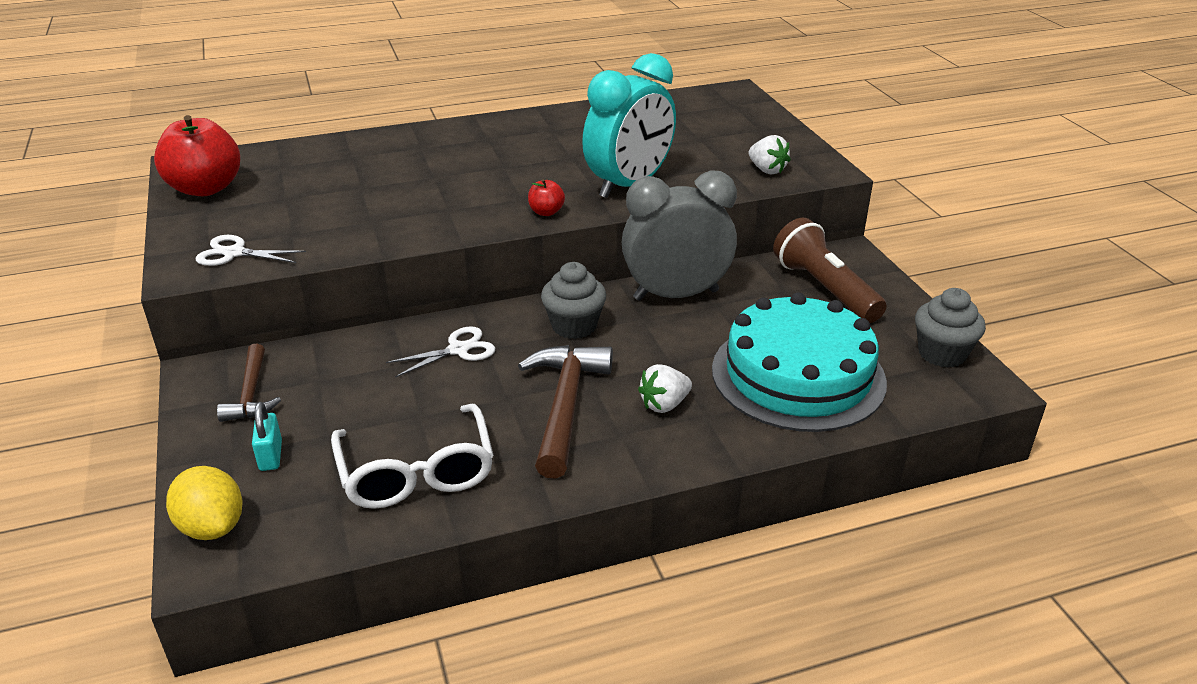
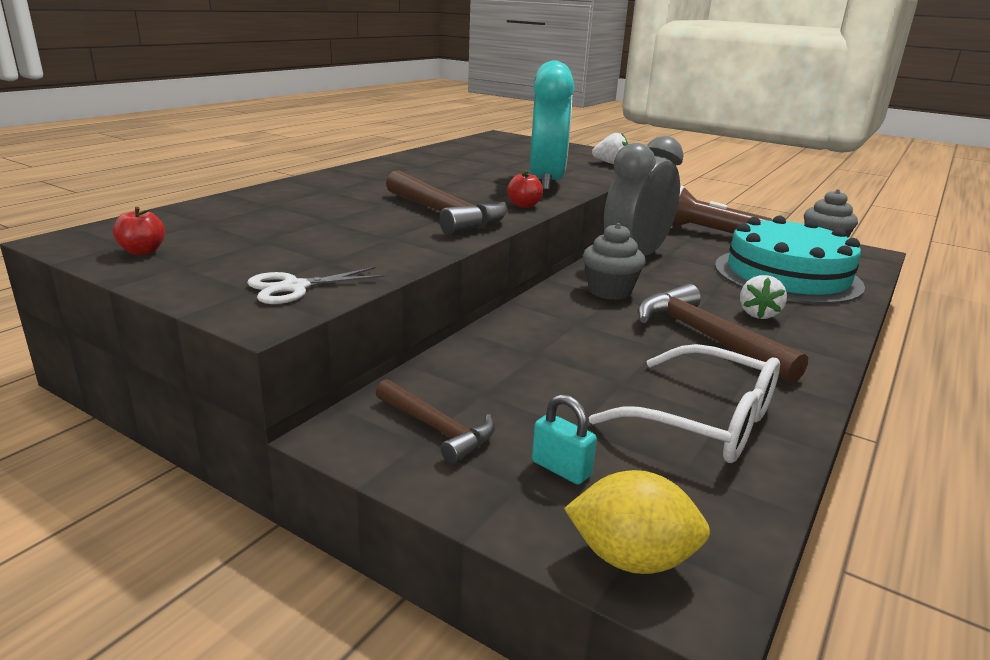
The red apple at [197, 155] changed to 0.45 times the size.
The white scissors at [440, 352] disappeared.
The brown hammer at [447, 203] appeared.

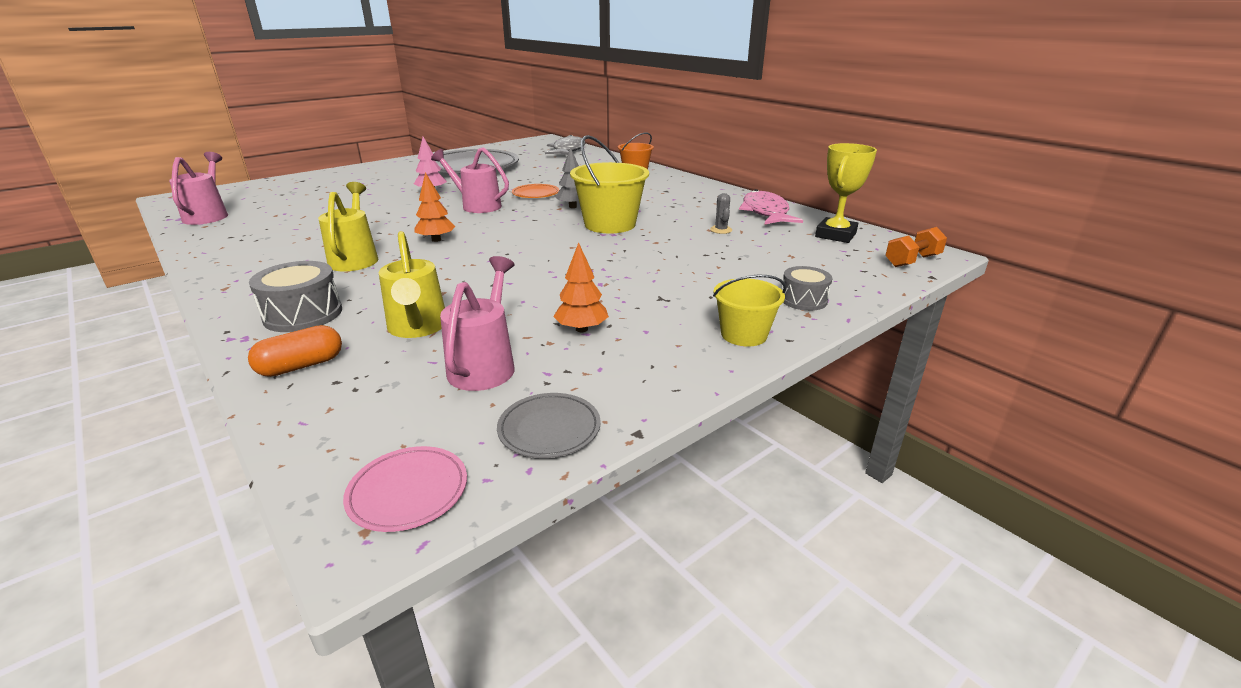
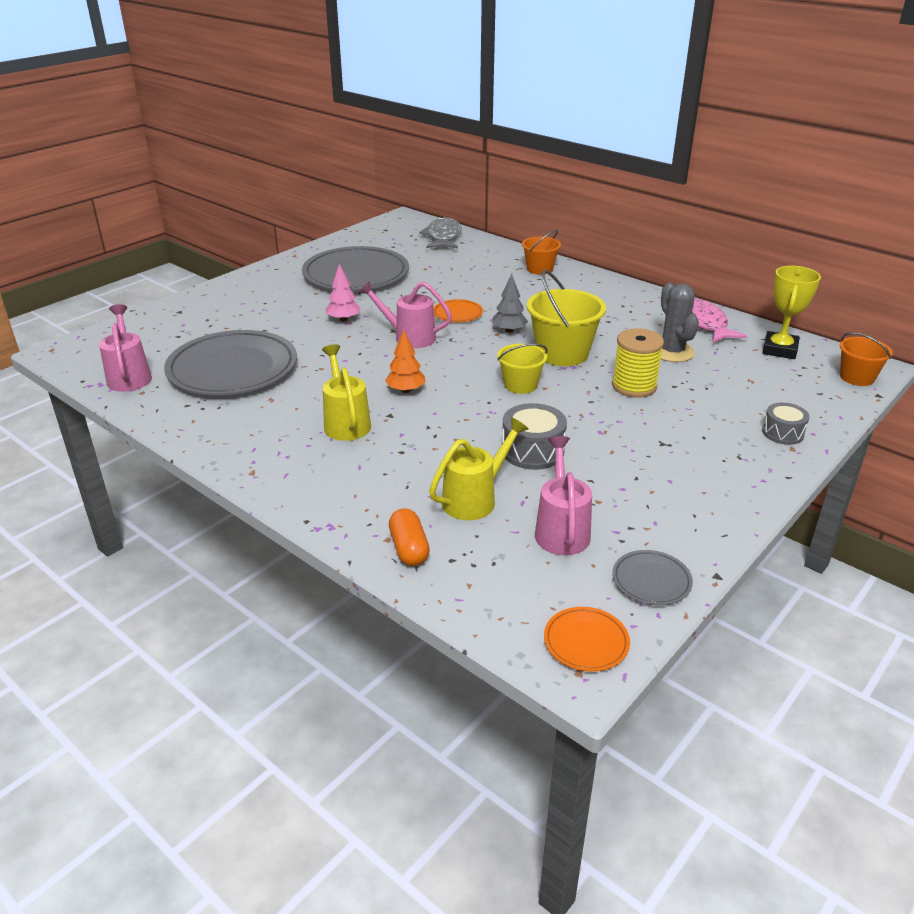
The grey cactus at [721, 213] changed to 1.99 times the size.
The orange dumbbell at [916, 247] was replaced by the orange bucket at [866, 359].
The yellow watering can at [412, 284] turned 105 degrees counterclockwise.
The orange tree at [581, 287] disappeared.
The grey drum moved from [295, 296] to [534, 436].
The yellow bucket moved from [749, 310] to [522, 369].
The orange capsule at [295, 351] turned 60 degrees counterclockwise.
The pink plate at [405, 489] became the orange plate at [587, 639].
The yellow spool at [638, 363] appeared.
The grey plate at [230, 362] appeared.

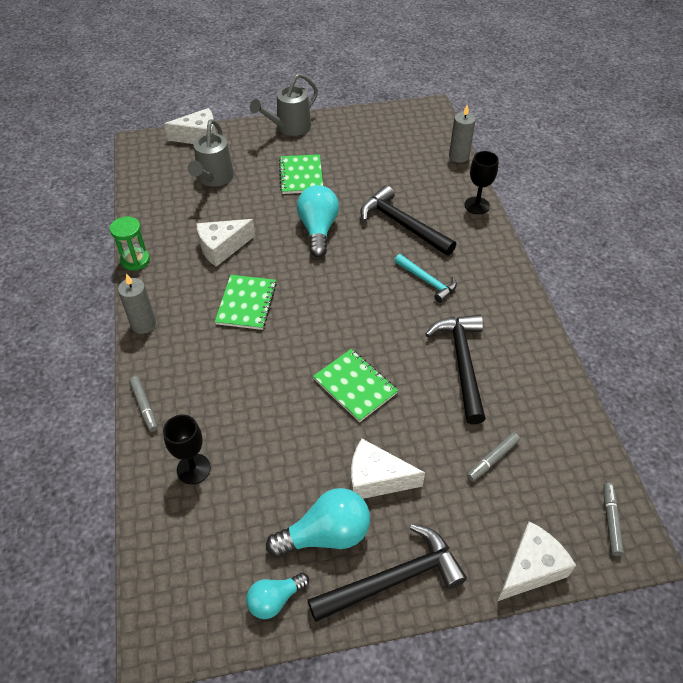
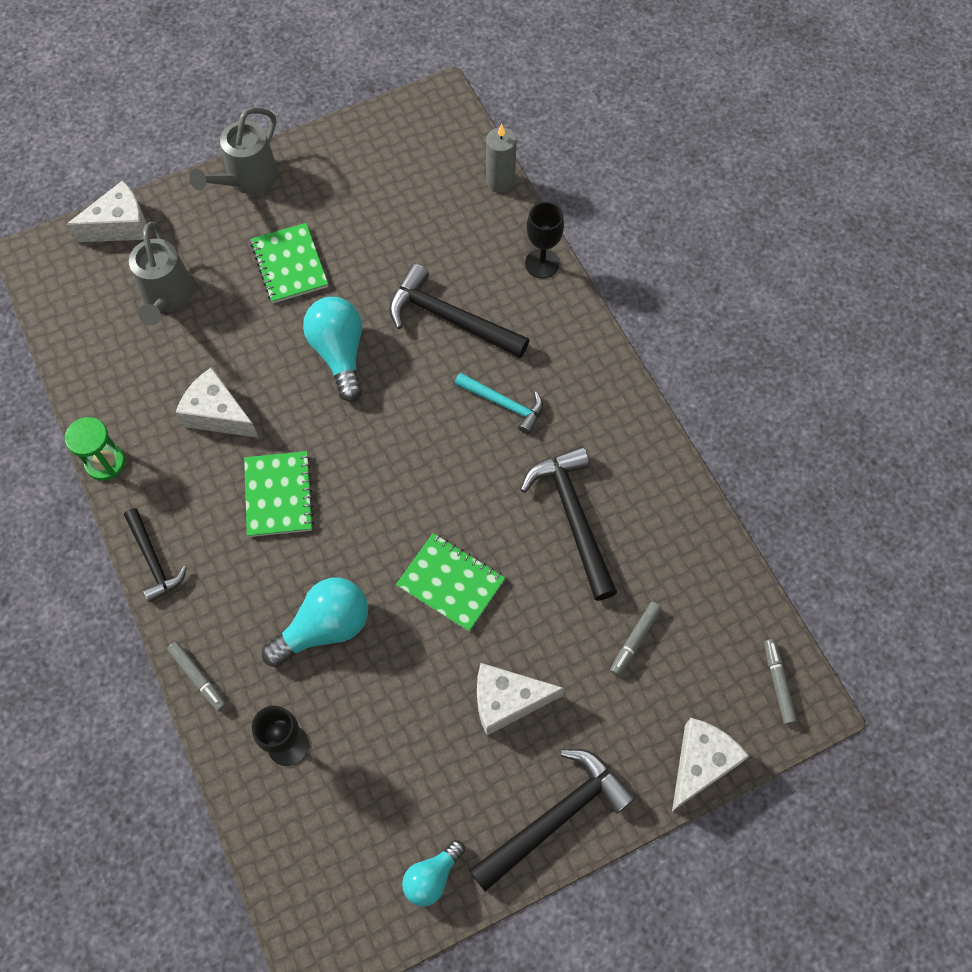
The white cheese at [225, 243] turned 75 degrees clockwise.
The grey candle at [137, 304] was replaced by the black hammer at [155, 555].
The turquoise light bulb moved from [318, 523] to [315, 622].

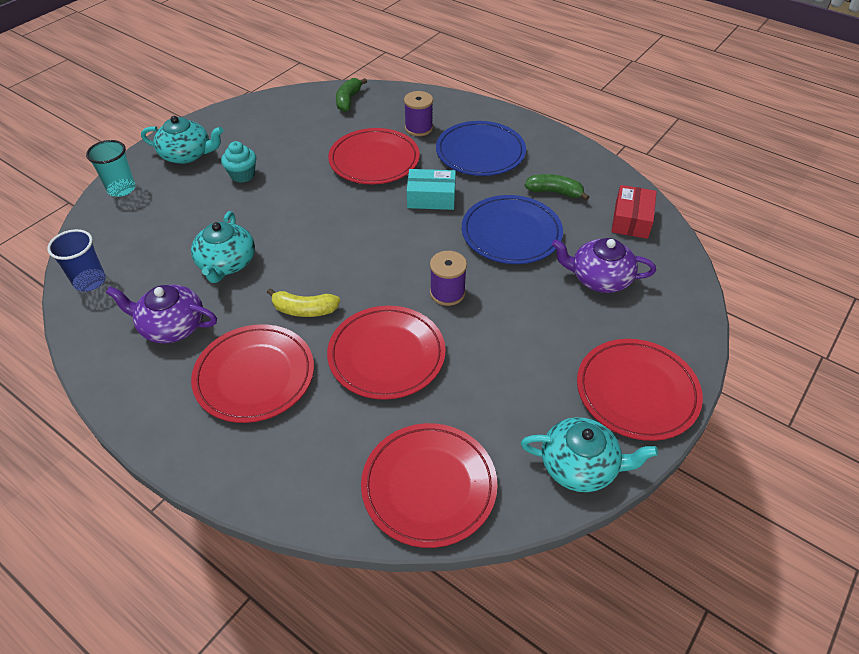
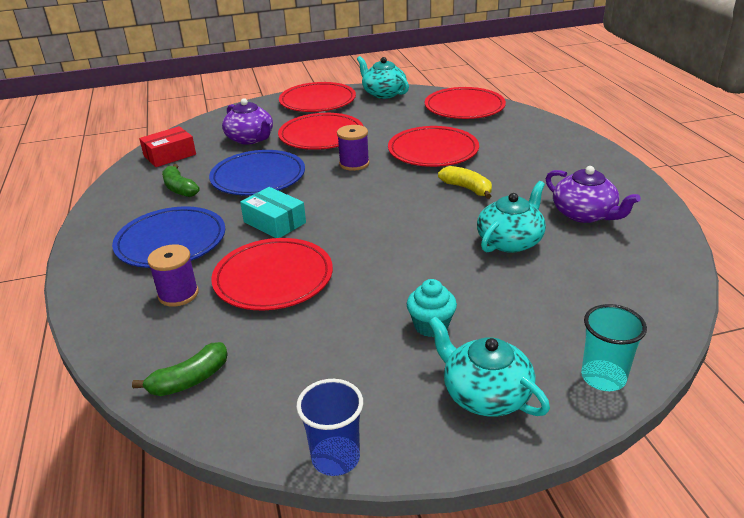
The blue cup moved from [76, 260] to [329, 427].
The red plate moved from [252, 373] to [320, 131].

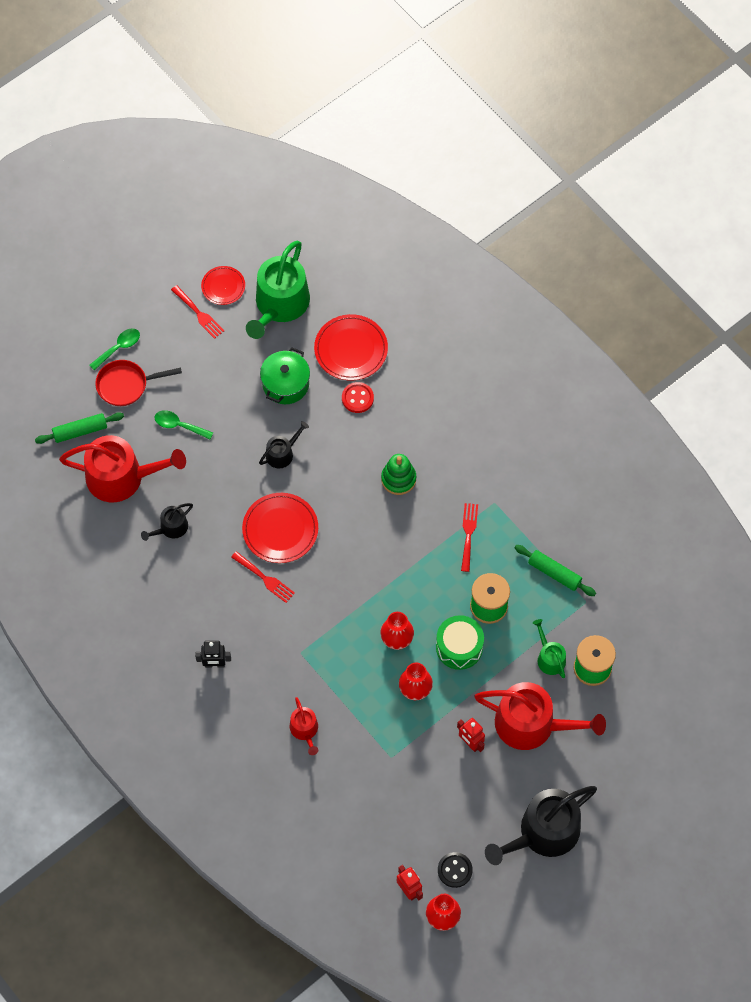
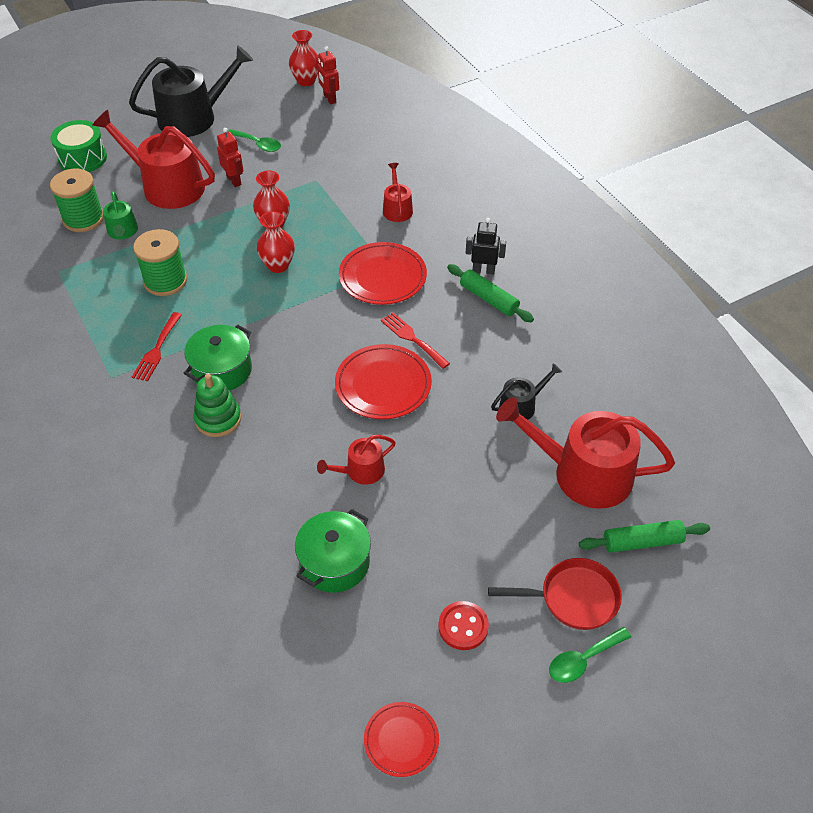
The green watering can at [278, 290] disappeared.
The red fork at [197, 312] disappeared.
The red plate moved from [351, 347] to [383, 273].
The red button moved from [358, 397] to [463, 625].
The green spoon moved from [183, 424] to [254, 140].
The black watering can at [284, 445] became the red watering can at [356, 460].
The green rolling pin moved from [555, 570] to [490, 293].
The green drum moved from [460, 642] to [78, 146].
The black button at [455, 870] disappeared.
The green pot at [218, 358] appeared.

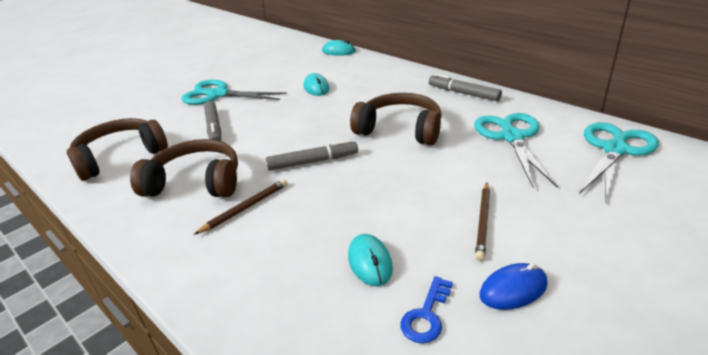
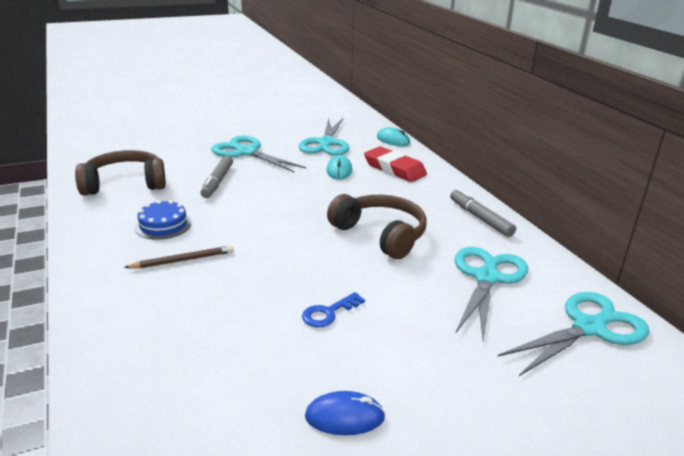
The brown headphones at [184, 168] was replaced by the blue cake at [163, 220].
The grey marker at [312, 155] disappeared.
The brown pencil at [482, 222] disappeared.
The turquoise mouse at [370, 260] disappeared.
The blue key moved from [426, 309] to [333, 309].
The turquoise scissors at [323, 136] appeared.
The red eraser at [395, 164] appeared.

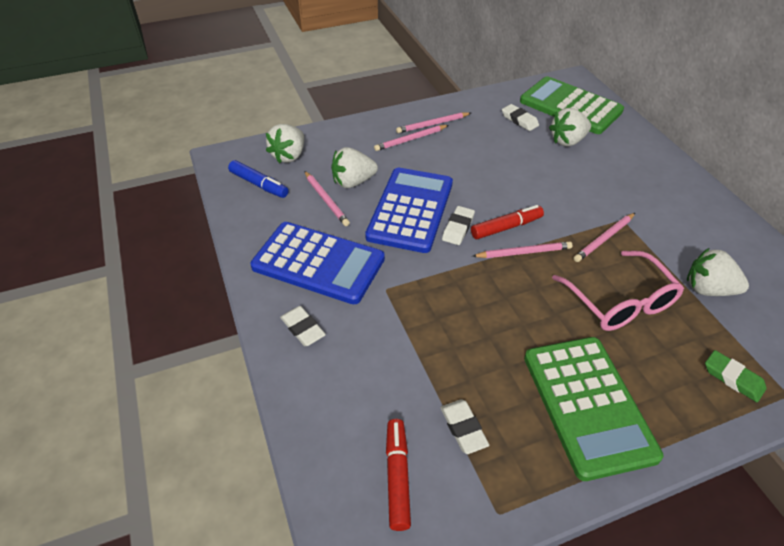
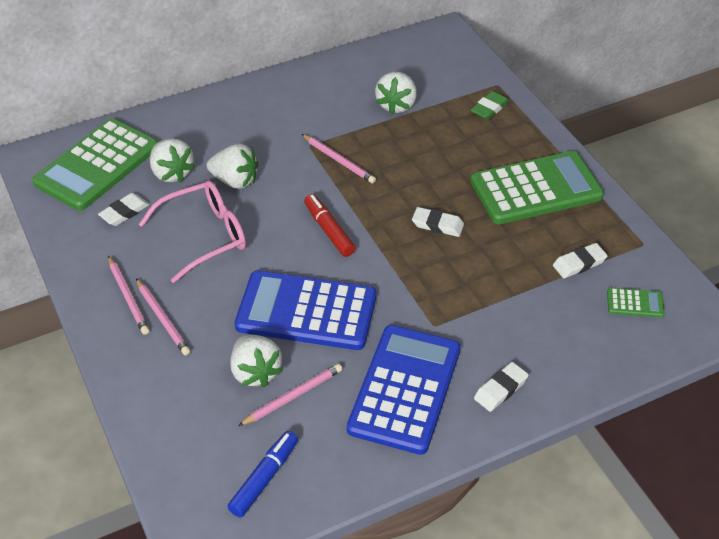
The white strawberry moved from [285, 143] to [233, 166].
The white eraser moved from [458, 225] to [438, 222].
The pink pencil at [522, 250] disappeared.
The pink glasses moved from [618, 291] to [192, 232].
The red marker at [398, 475] was replaced by the green calculator at [636, 302].

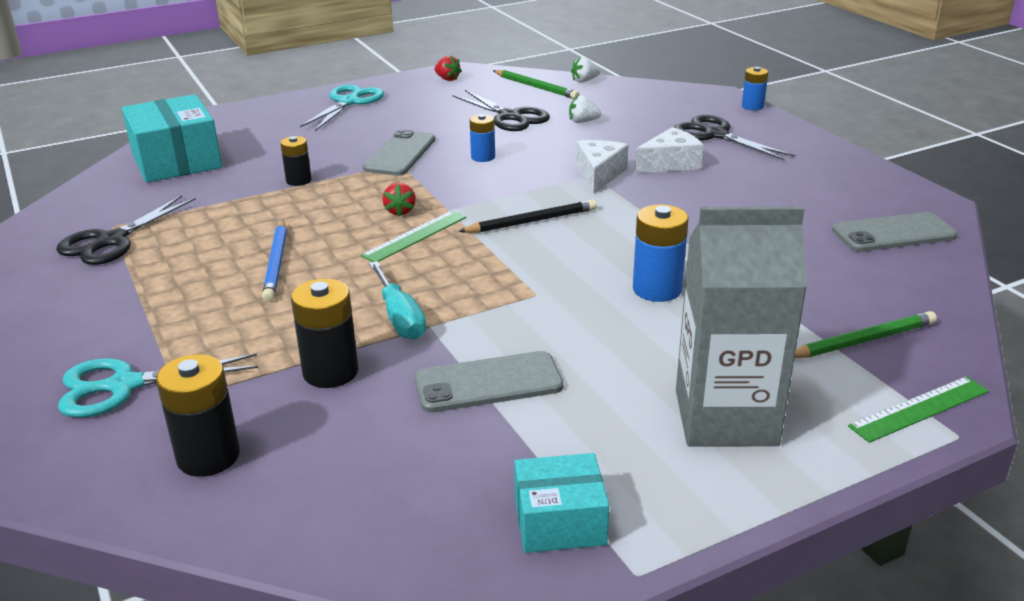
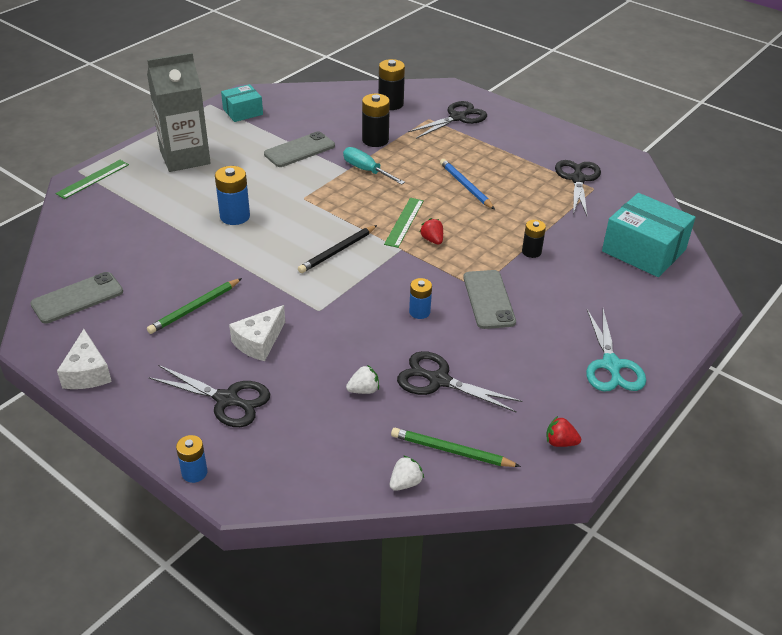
The white cheese moved from [602, 167] to [84, 359].
The green pencil moved from [866, 334] to [194, 306].
The turquoise scissors at [158, 385] became the black scissors at [447, 120].

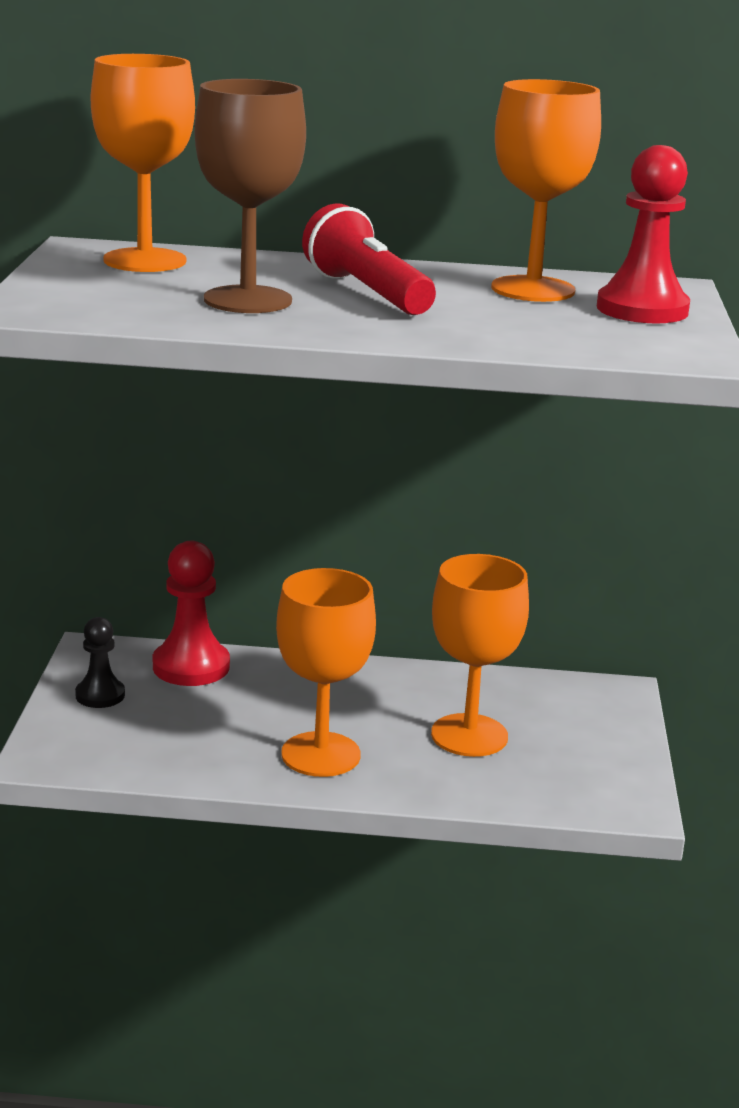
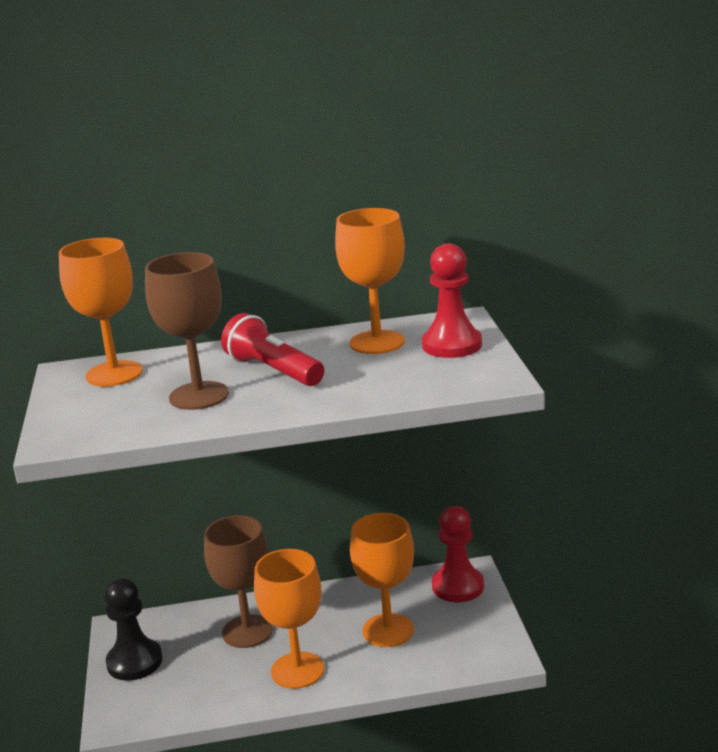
The red pawn moved from [191, 613] to [458, 554].
The black pawn at [100, 662] changed to 1.64 times the size.
The brown goblet at [238, 582] appeared.

